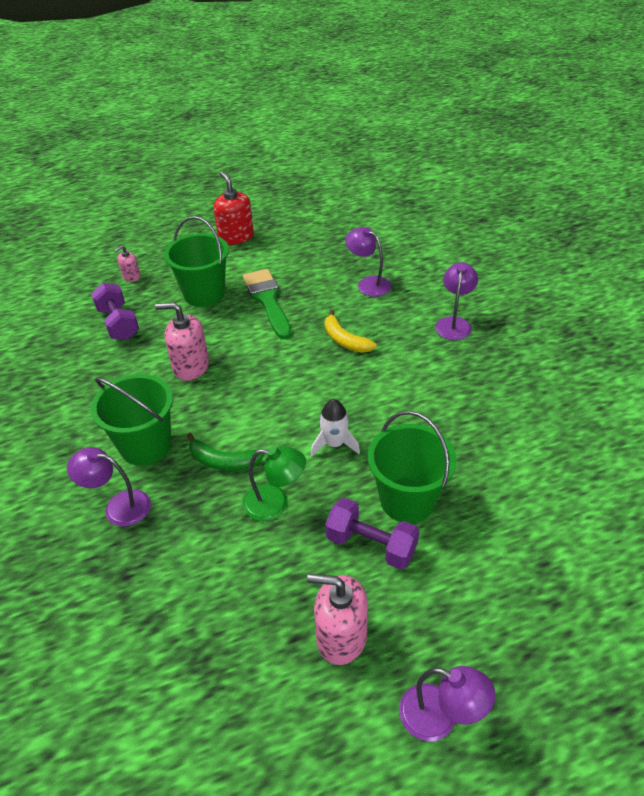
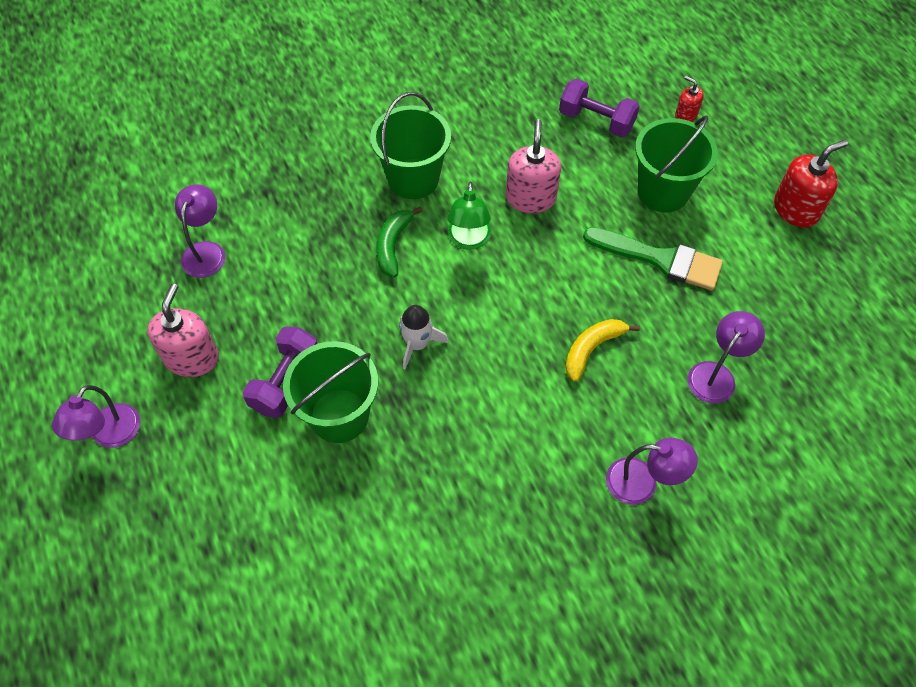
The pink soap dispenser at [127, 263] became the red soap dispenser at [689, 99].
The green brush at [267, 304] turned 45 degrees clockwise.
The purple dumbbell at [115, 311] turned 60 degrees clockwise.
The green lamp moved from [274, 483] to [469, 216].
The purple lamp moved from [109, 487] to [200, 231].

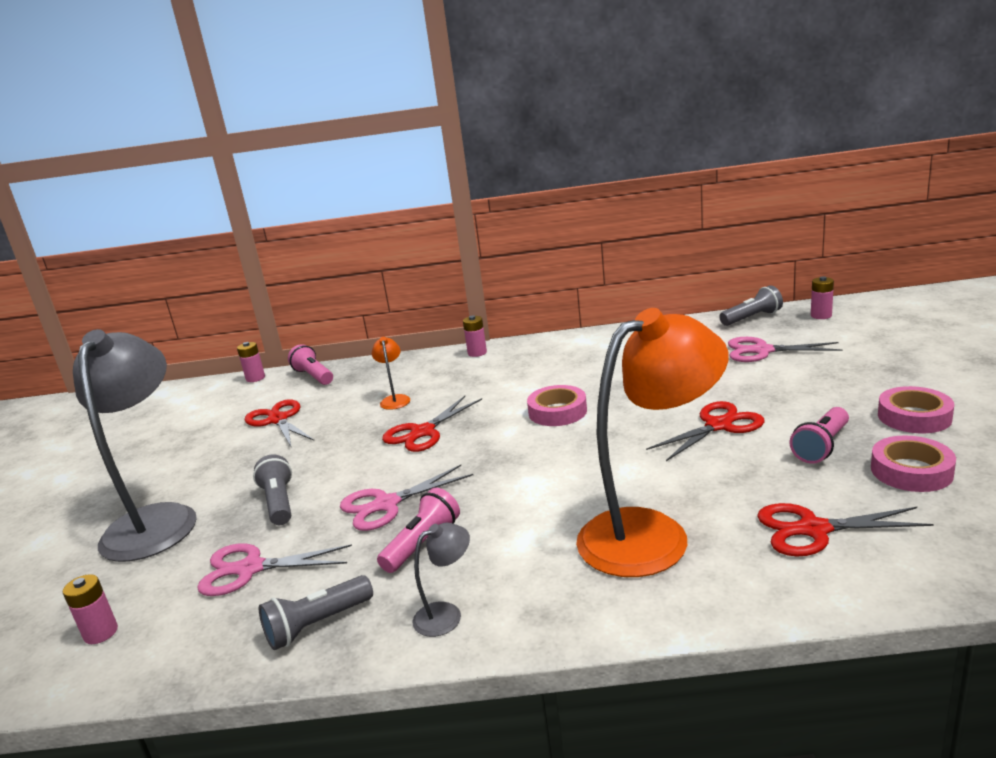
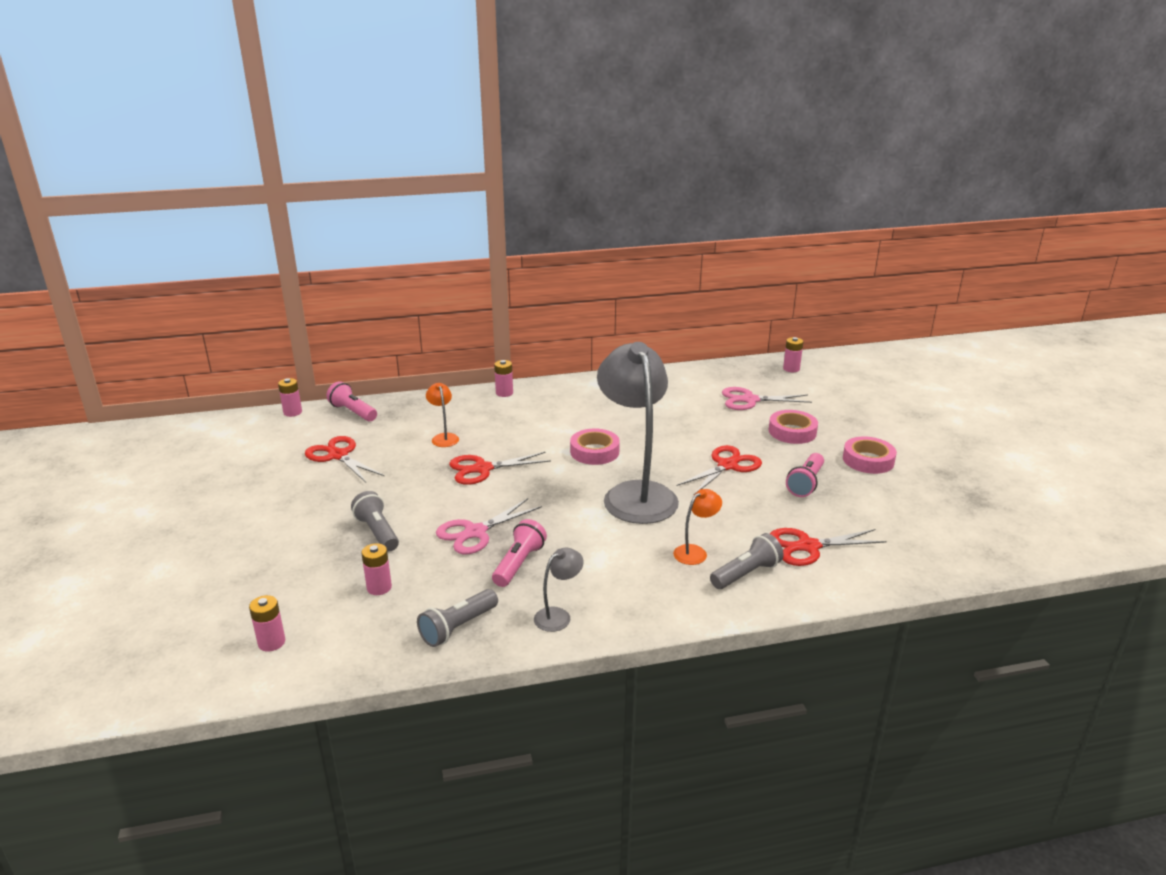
The grey flashlight moved from [751, 305] to [747, 561].
The orange lamp at [652, 442] changed to 0.41 times the size.
The grey lamp moved from [135, 445] to [638, 433].
The red scissors at [432, 424] turned 45 degrees clockwise.
The pink tape moved from [913, 463] to [793, 427].
The pink scissors at [274, 569] was replaced by the pink battery at [376, 569].

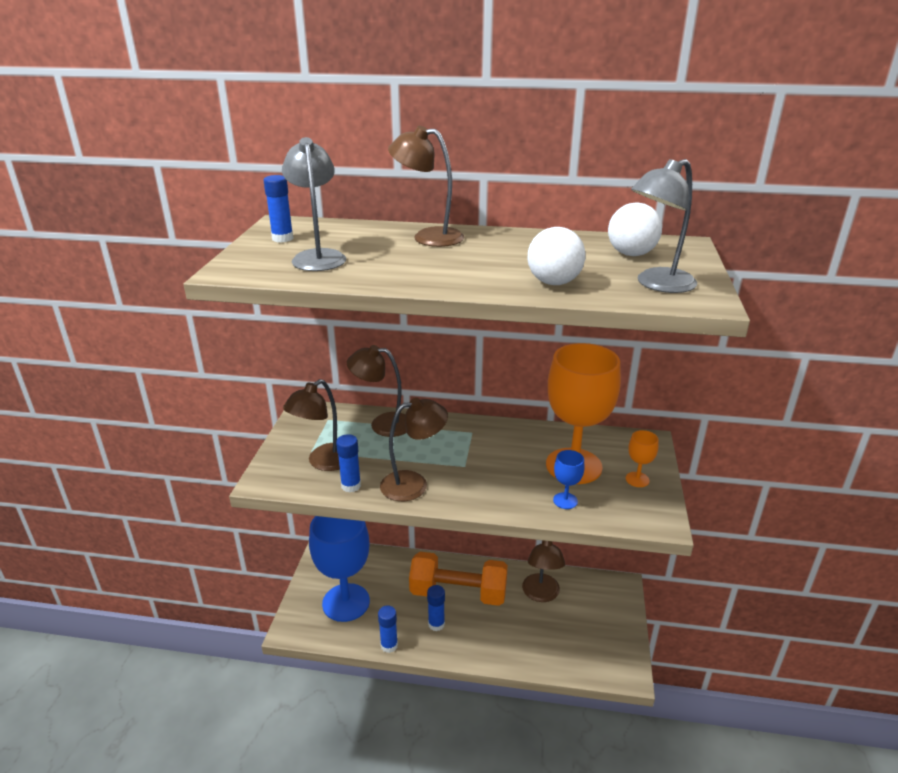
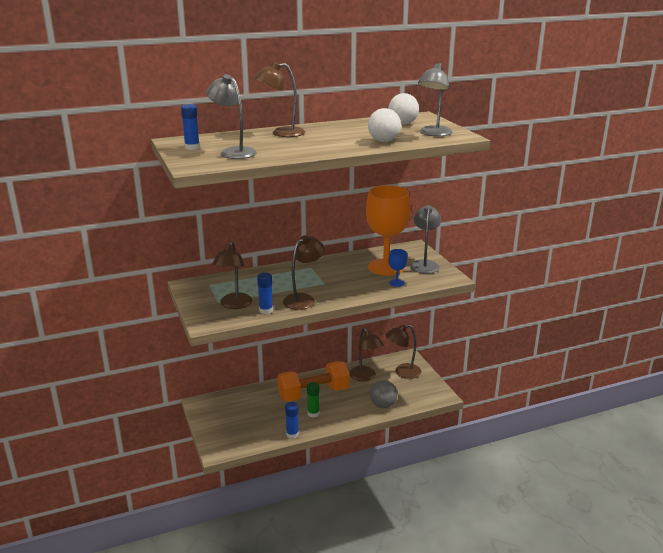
The brown lamp moved from [377, 391] to [403, 352].
The orange goblet at [642, 458] was replaced by the grey lamp at [425, 239].
The blue goblet at [339, 569] disappeared.
The blue glue stick at [436, 608] became the green glue stick at [313, 399].
The grey ball at [383, 394] appeared.

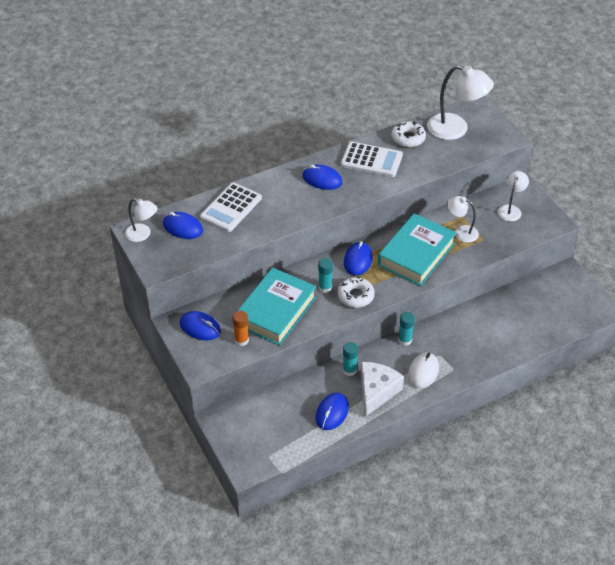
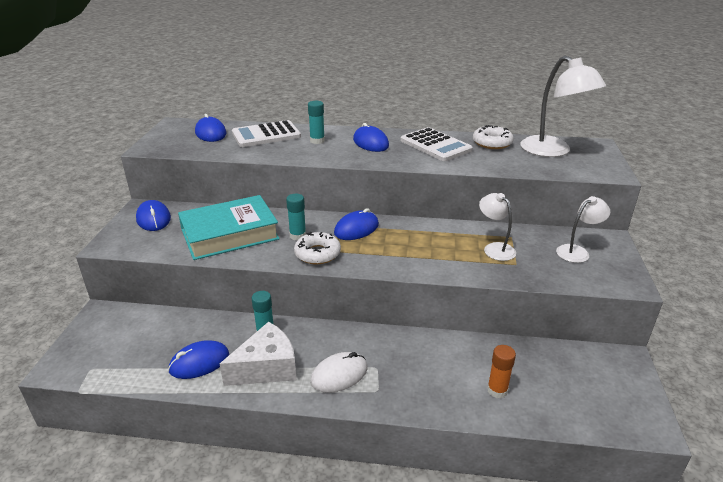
The white lamp at [141, 220] disappeared.
The turquoise book at [417, 249] disappeared.
The orange glue stick moved from [240, 328] to [501, 372].
The turquoise glue stick moved from [406, 329] to [316, 122].

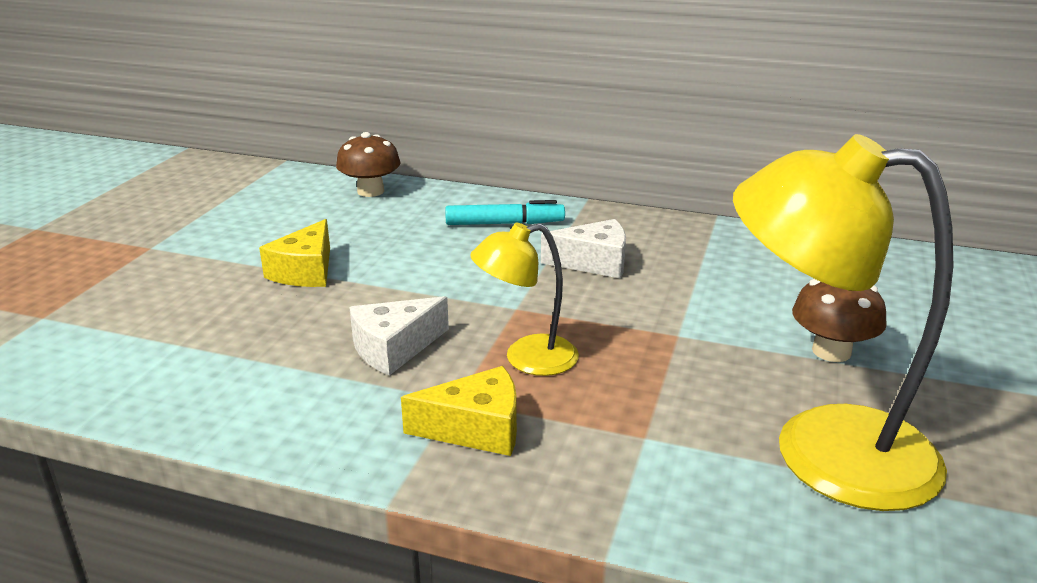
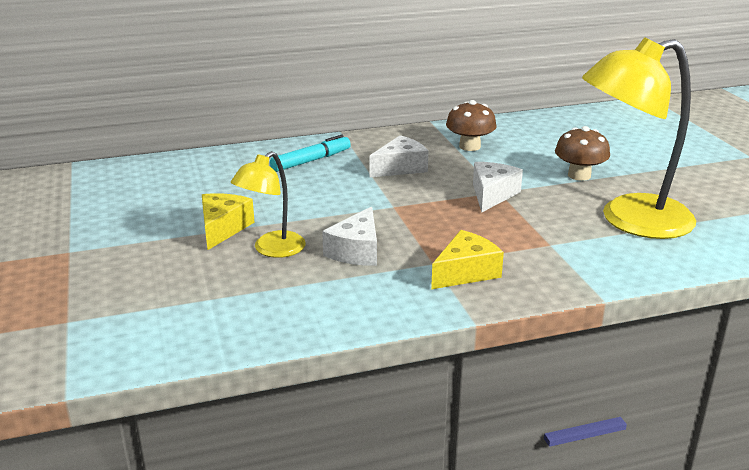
The brown mushroom moved from [368, 164] to [471, 125].
The yellow cheese at [294, 253] turned 150 degrees counterclockwise.
The yellow lamp moved from [524, 299] to [268, 204].
The white cheese at [498, 187] appeared.

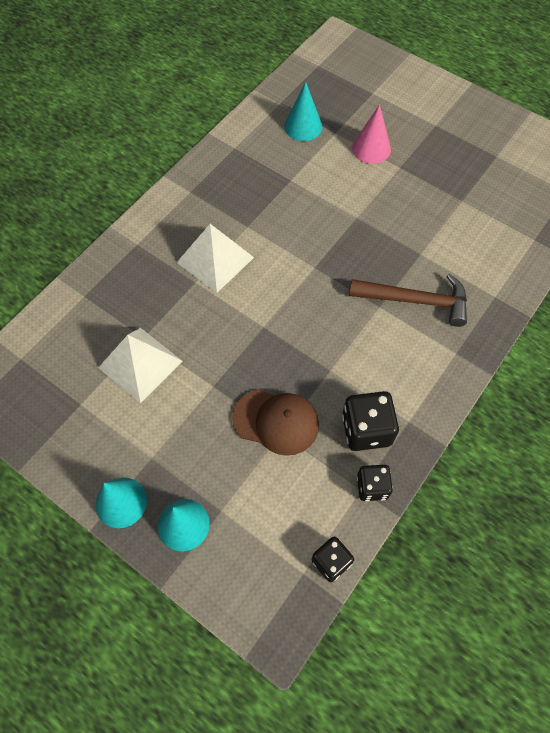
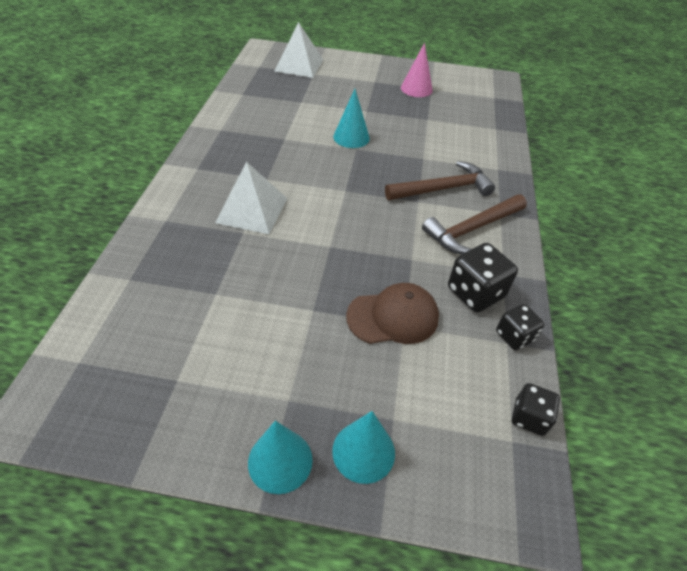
The turquoise cone moved from [303, 111] to [351, 118].
The pink cone moved from [371, 134] to [417, 70].
The white pyramid moved from [140, 365] to [298, 50].
The brown hammer at [474, 224] appeared.

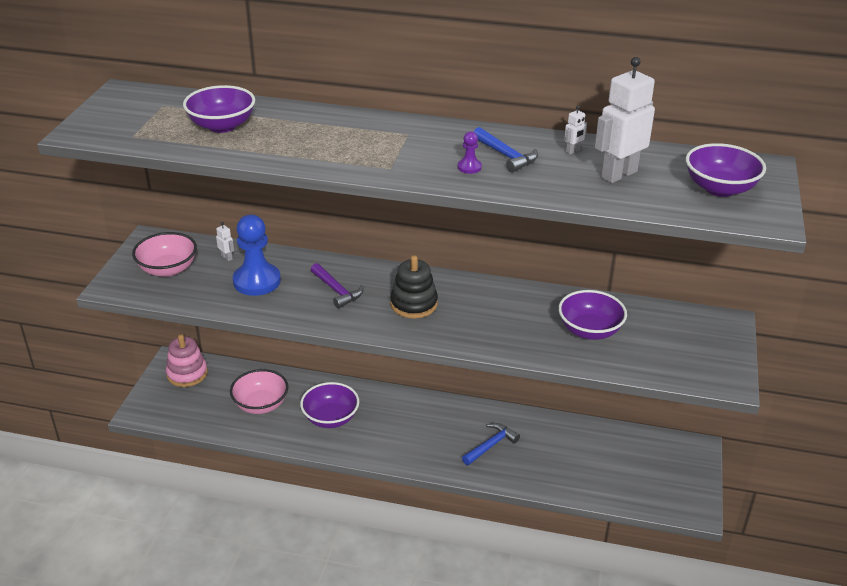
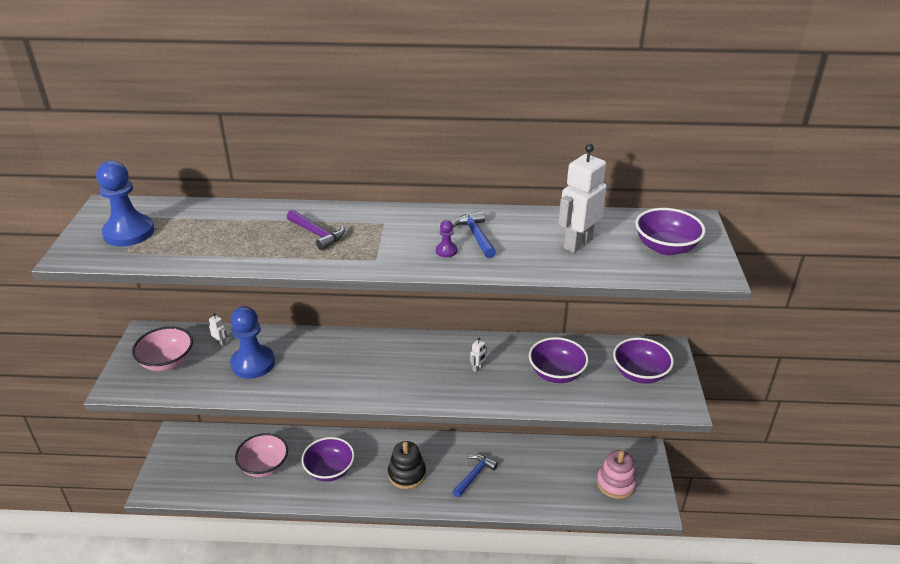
The purple bowl moved from [219, 109] to [643, 361].
The white robot moved from [575, 129] to [478, 355].
The blue hammer at [505, 150] turned 150 degrees counterclockwise.
The black stacking toy moved from [414, 286] to [407, 465].
The purple hammer moved from [337, 286] to [316, 230].
The pink stacking toy moved from [187, 361] to [617, 474].
The blue pawn at [125, 204] appeared.

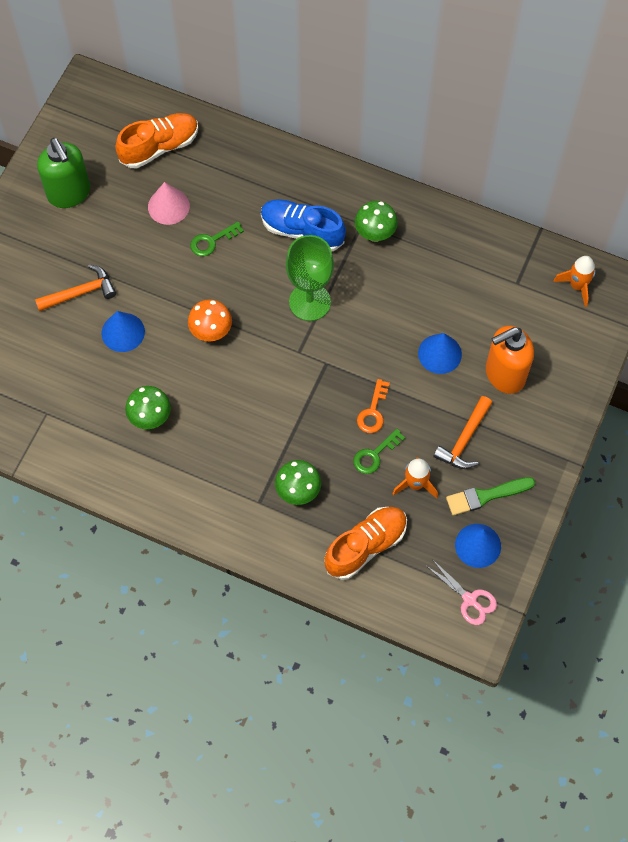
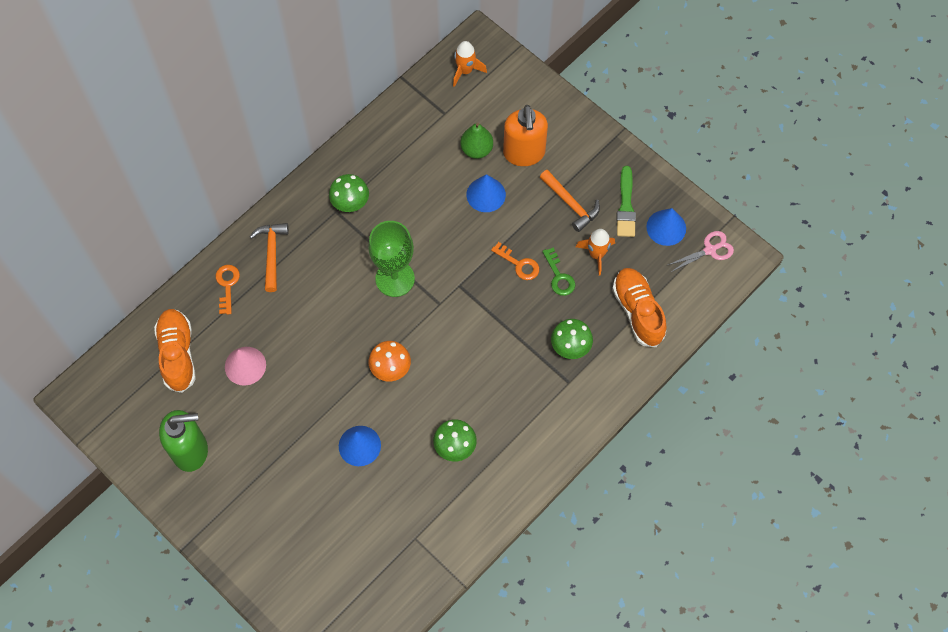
The blue shoe at [303, 225] disappeared.
The green key at [217, 239] disappeared.
The orange hammer moved from [75, 287] to [269, 257].
The green pear at [476, 141] appeared.
The orange key at [228, 290] appeared.

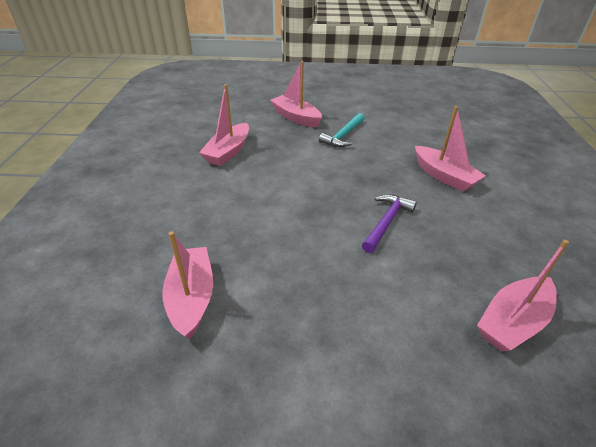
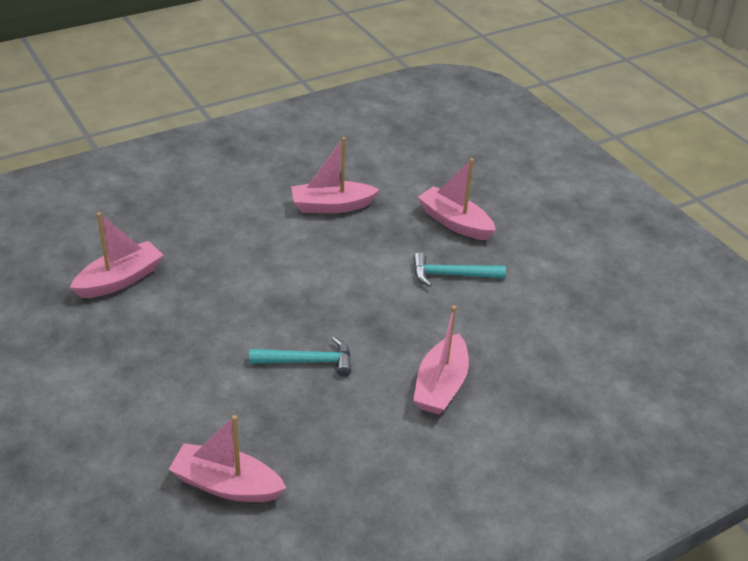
The pink boat at [296, 94] turned 60 degrees counterclockwise.
The purple hammer at [389, 223] became the turquoise hammer at [300, 357].

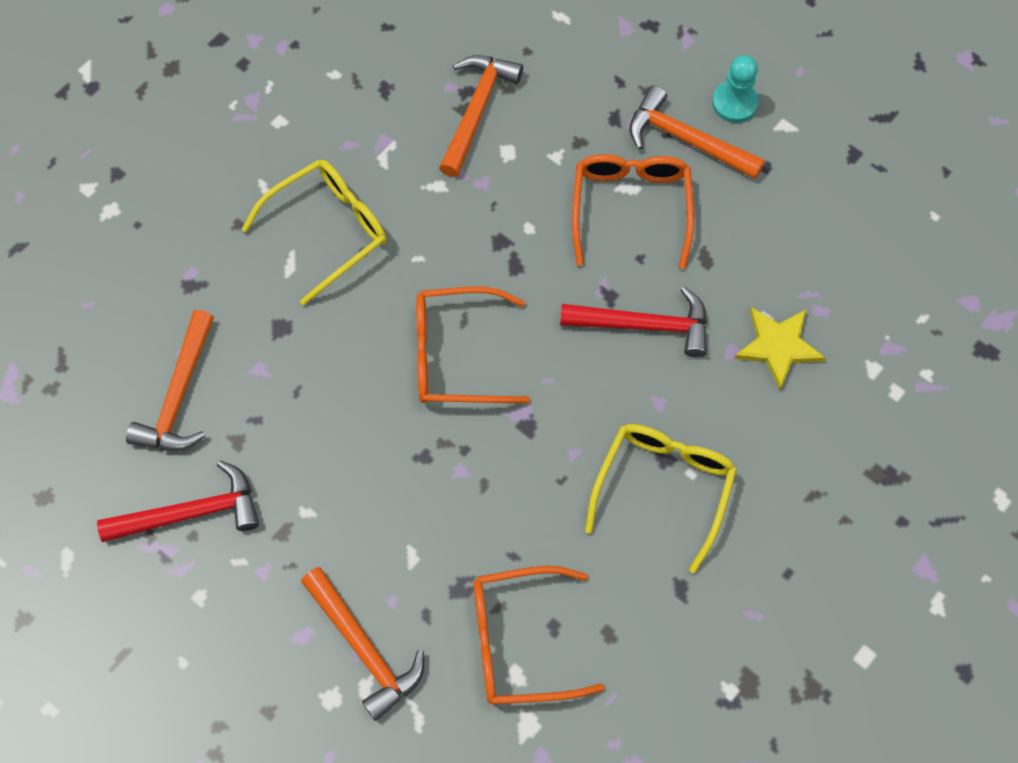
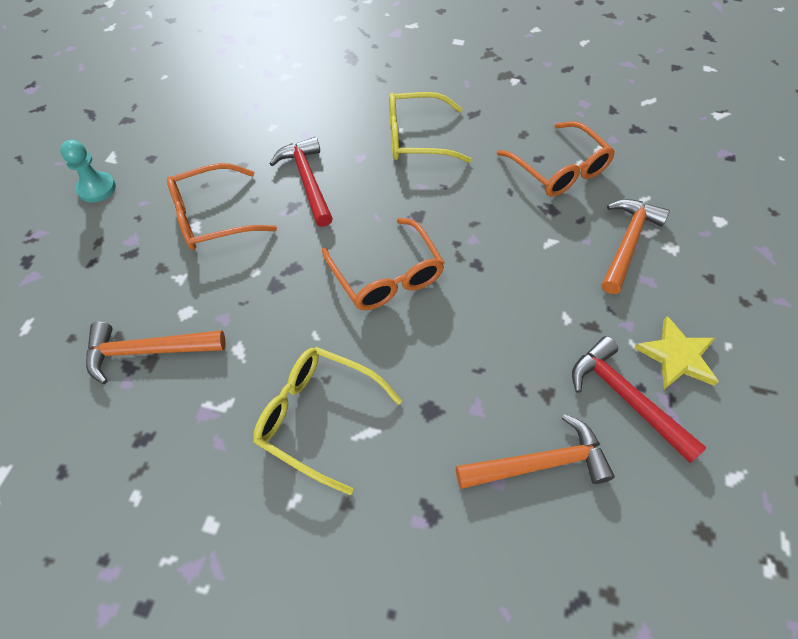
The orange hammer at [697, 132] disappeared.
The yellow star moved from [779, 348] to [676, 353].

